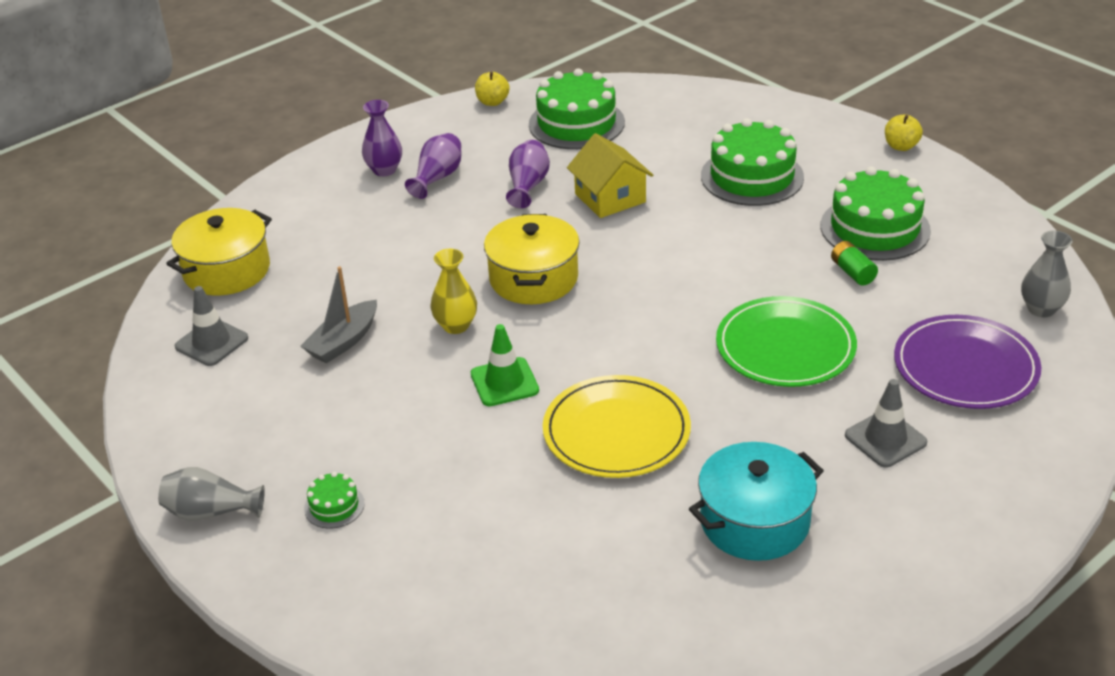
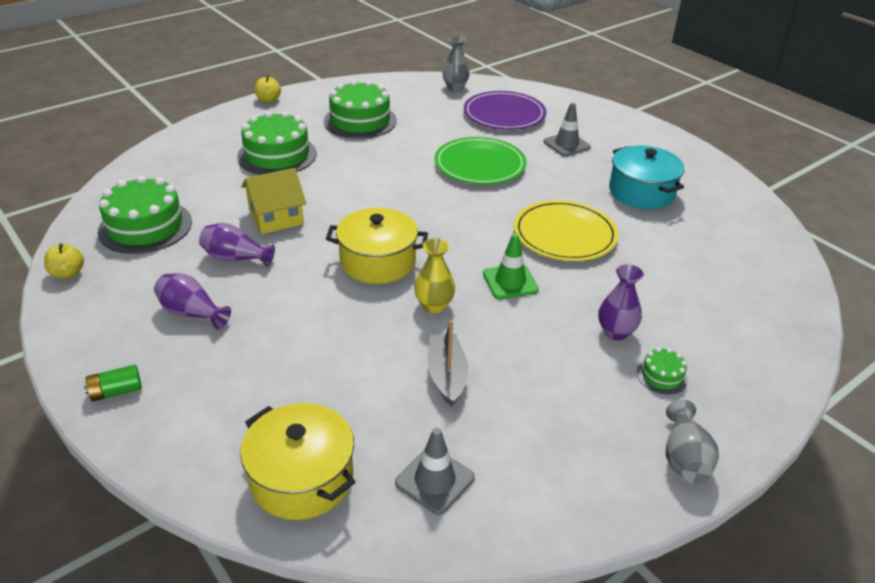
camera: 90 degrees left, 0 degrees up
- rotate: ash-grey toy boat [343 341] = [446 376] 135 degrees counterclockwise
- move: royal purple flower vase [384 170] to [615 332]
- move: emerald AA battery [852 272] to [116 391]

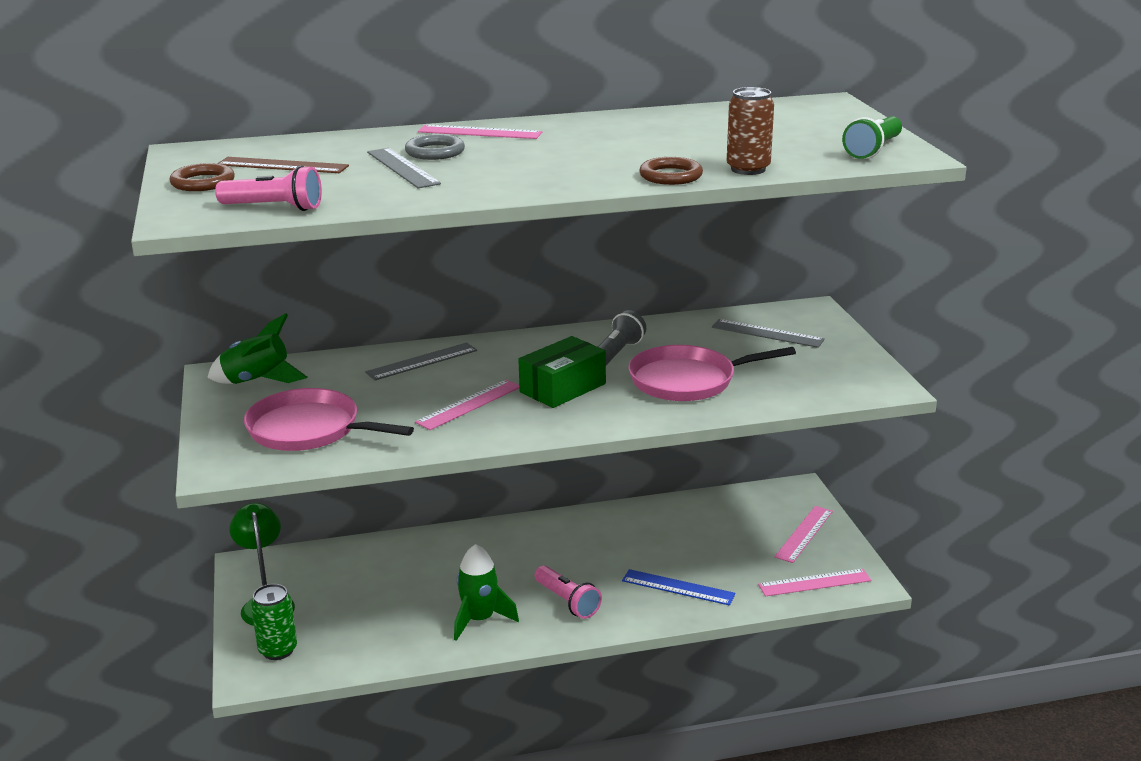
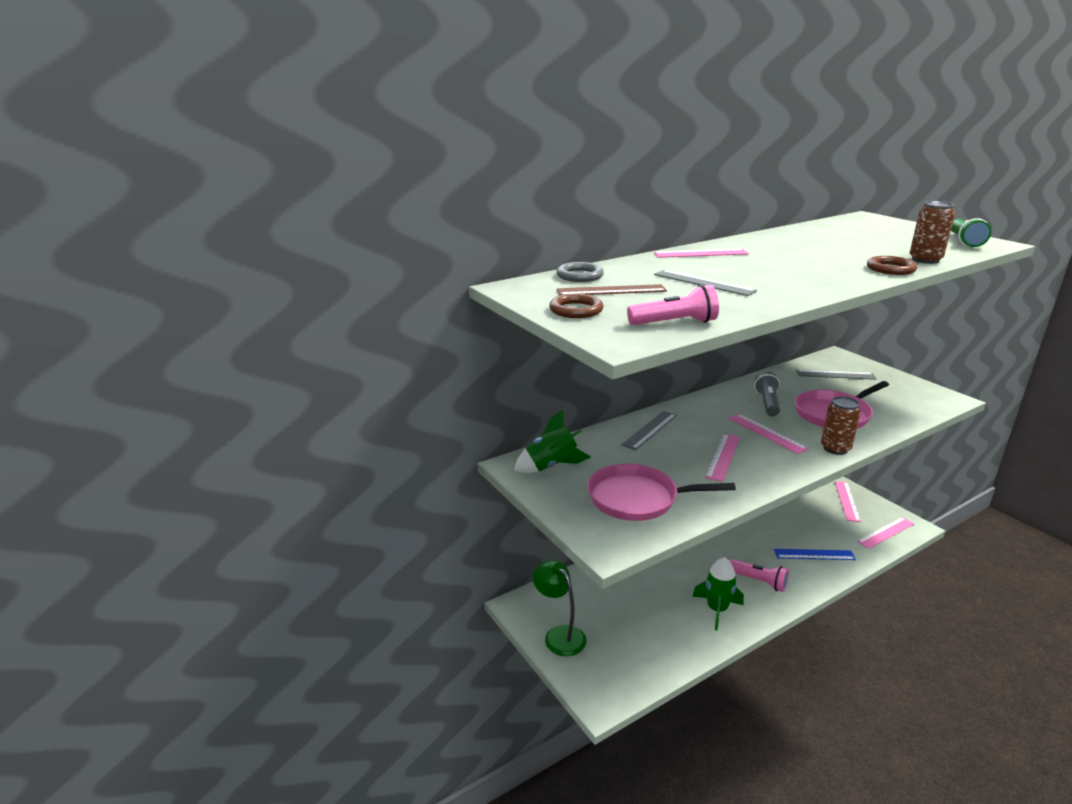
camera: 20 degrees left, 0 degrees up
- delete: emerald can [278 650]
- move: ash-grey hoop [435 152] to [580 276]
- replace: emerald box [562 388] to rosy straightedge [766 433]
- insert: brown can [835 448]

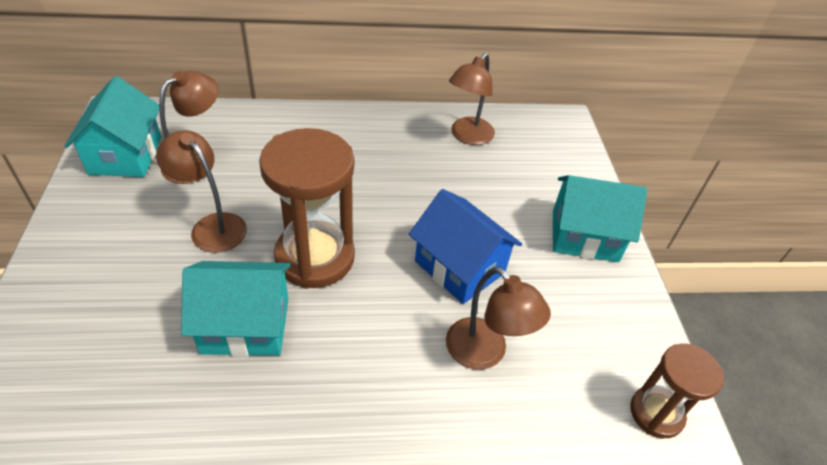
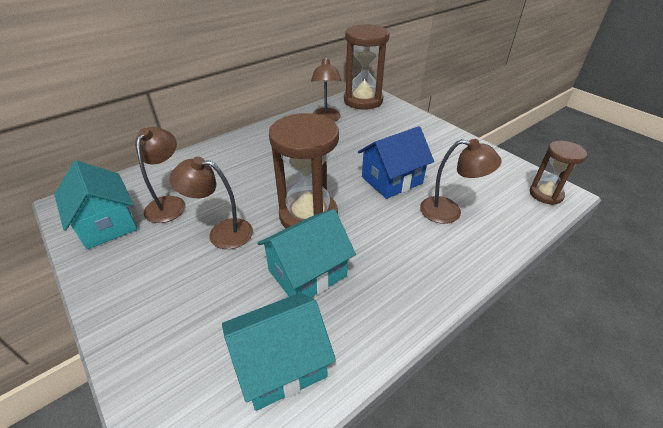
camera: 30 degrees left, 5 degrees down
- rotate: blue toy house [459 267] = [392 180] 45 degrees counterclockwise
- move: aqua toy house [584 236] to [281 364]
- insert: brown sandglass [363 100]

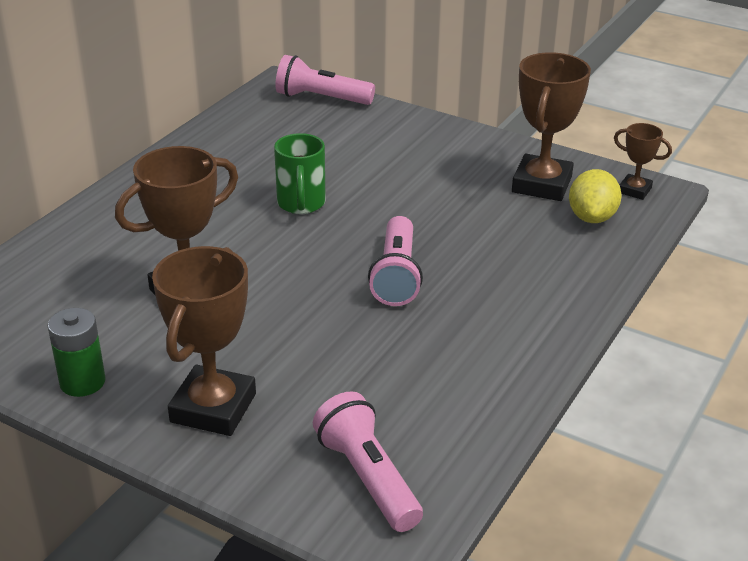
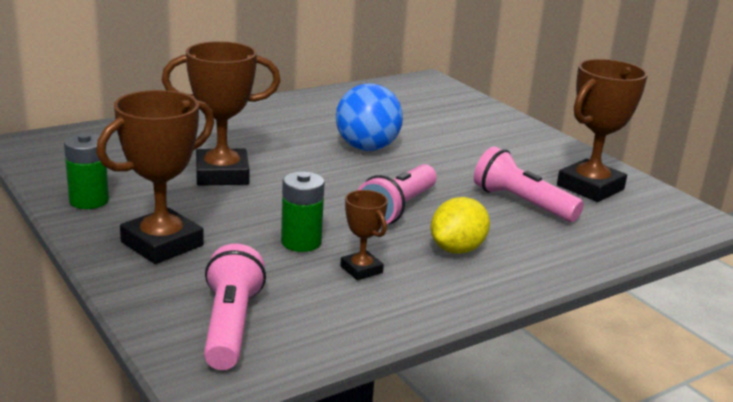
camera: 25 degrees right, 10 degrees down
- replace: emerald coffee mug [301 204] to blue sphere [367 148]
- move: rosy flashlight [321 98] to [521 203]
- move: bright yellow toy lemon [592 217] to [457 249]
- move: brown trophy [634 190] to [361 269]
- insert: emerald AA battery [301 242]

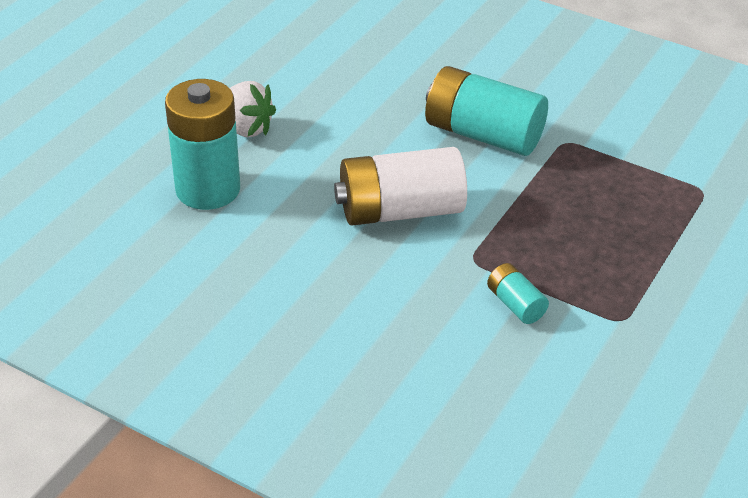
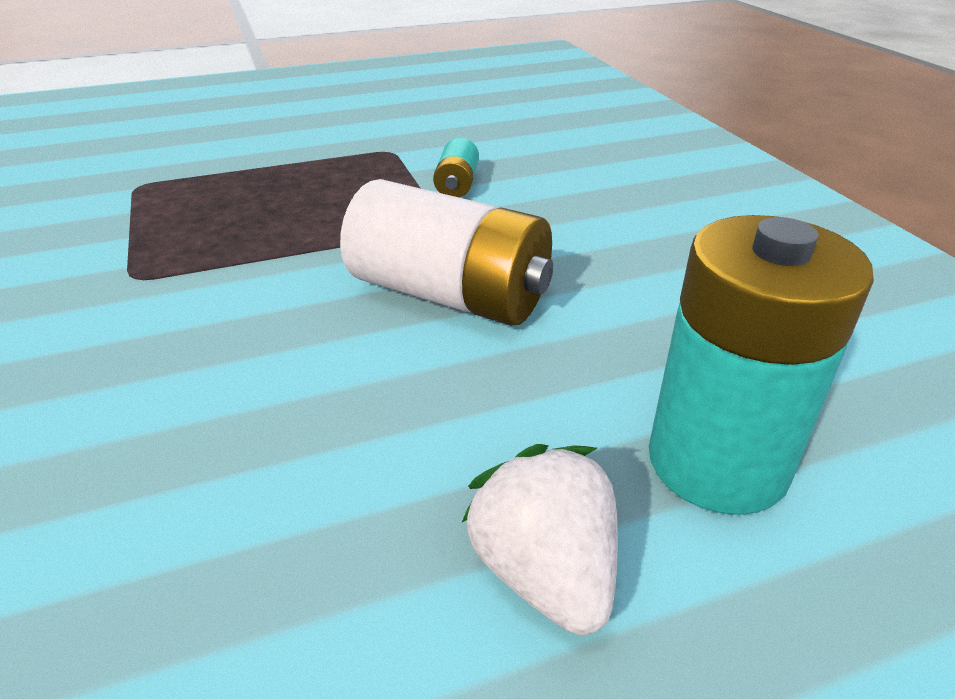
camera: 140 degrees left, 5 degrees down
- delete: aqua AA battery [483 134]

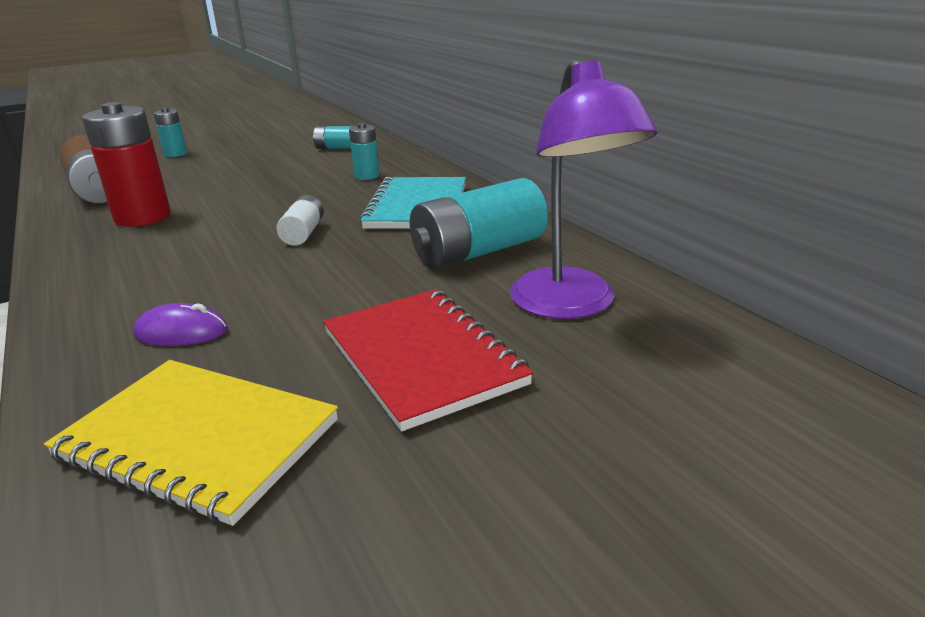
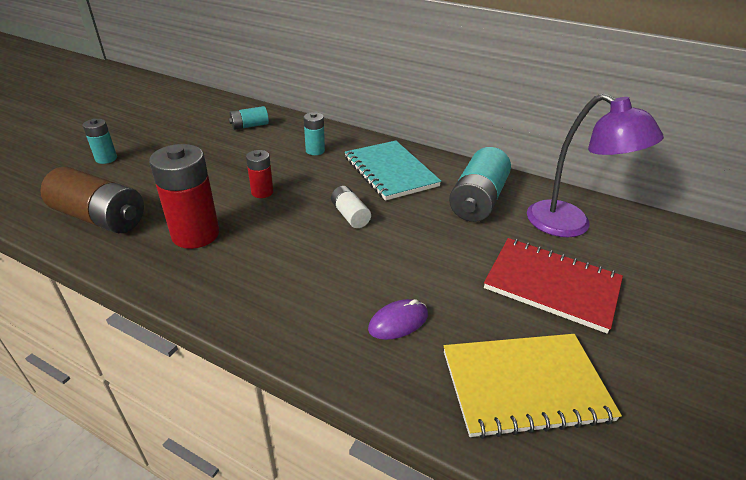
camera: 35 degrees left, 10 degrees up
- insert: scarlet AA battery [262 192]

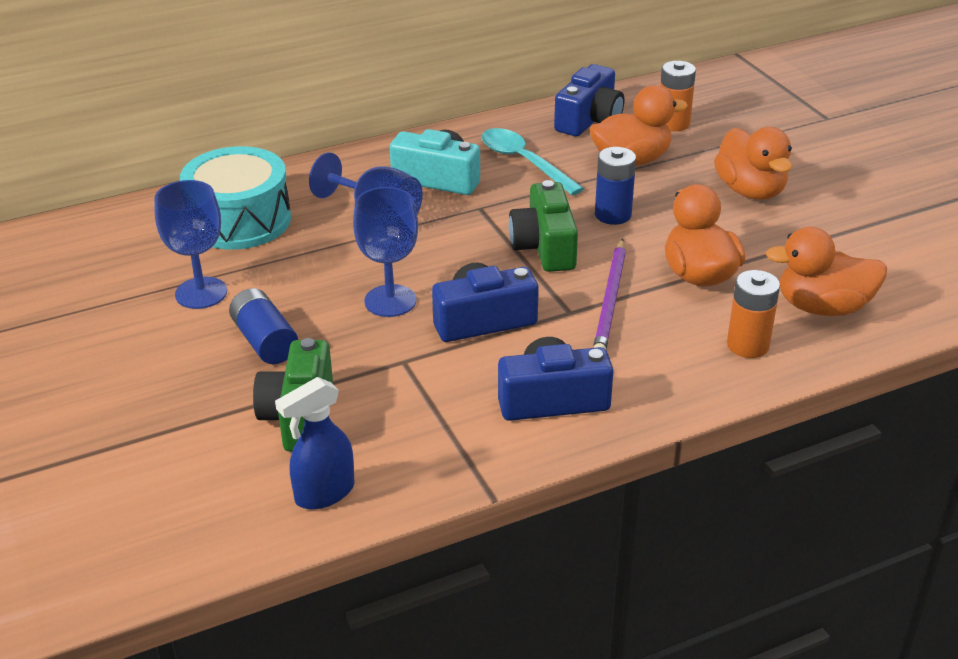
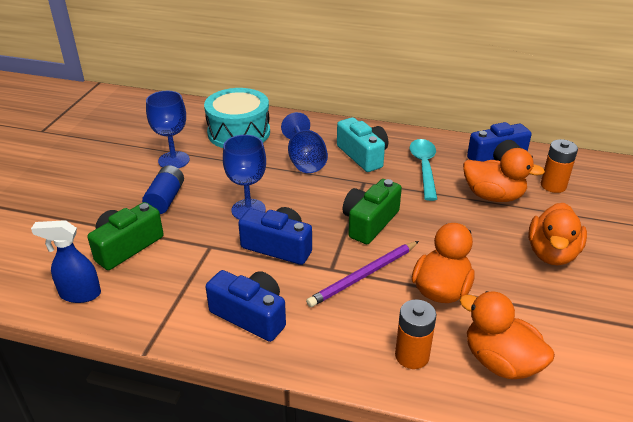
camera: 40 degrees right, 0 degrees up
- delete: blue AA battery [613 215]

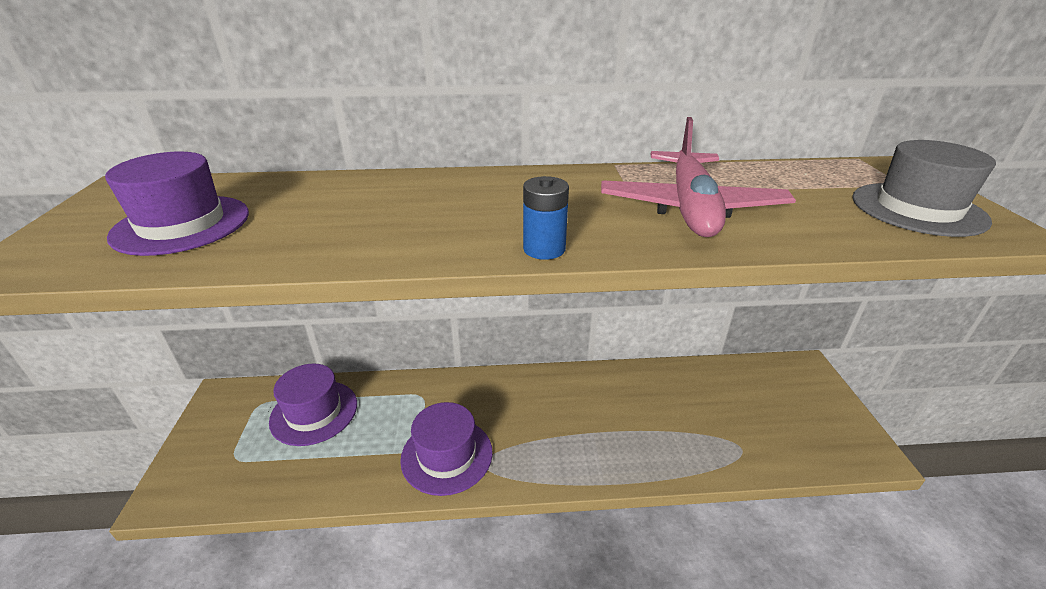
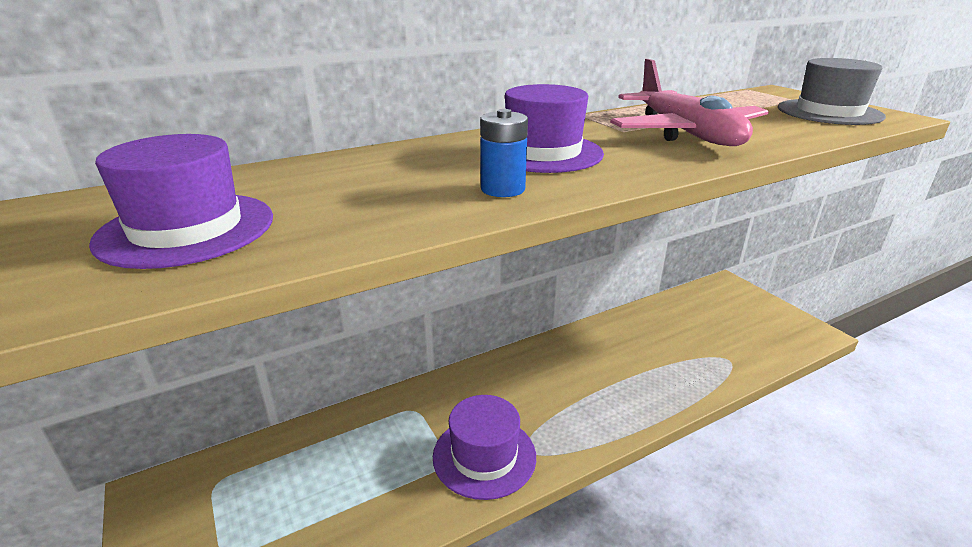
camera: 25 degrees left, 5 degrees down
- move: royal purple tall hat [314 412] to [543 153]
- move: blue AA battery [544 249] to [502 189]

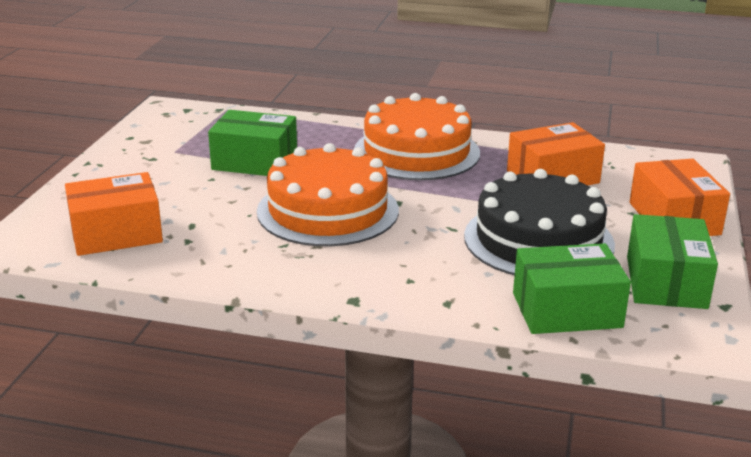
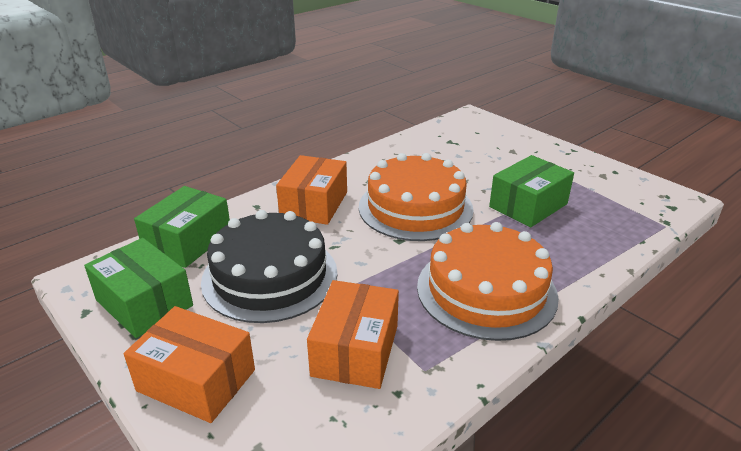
camera: 125 degrees right, 5 degrees up
- move: bright orange box [116 233] to [314 204]

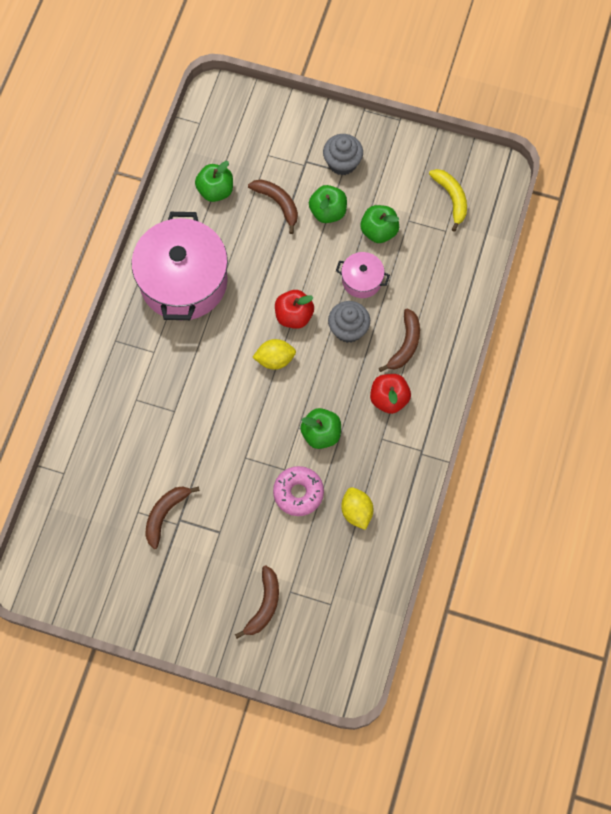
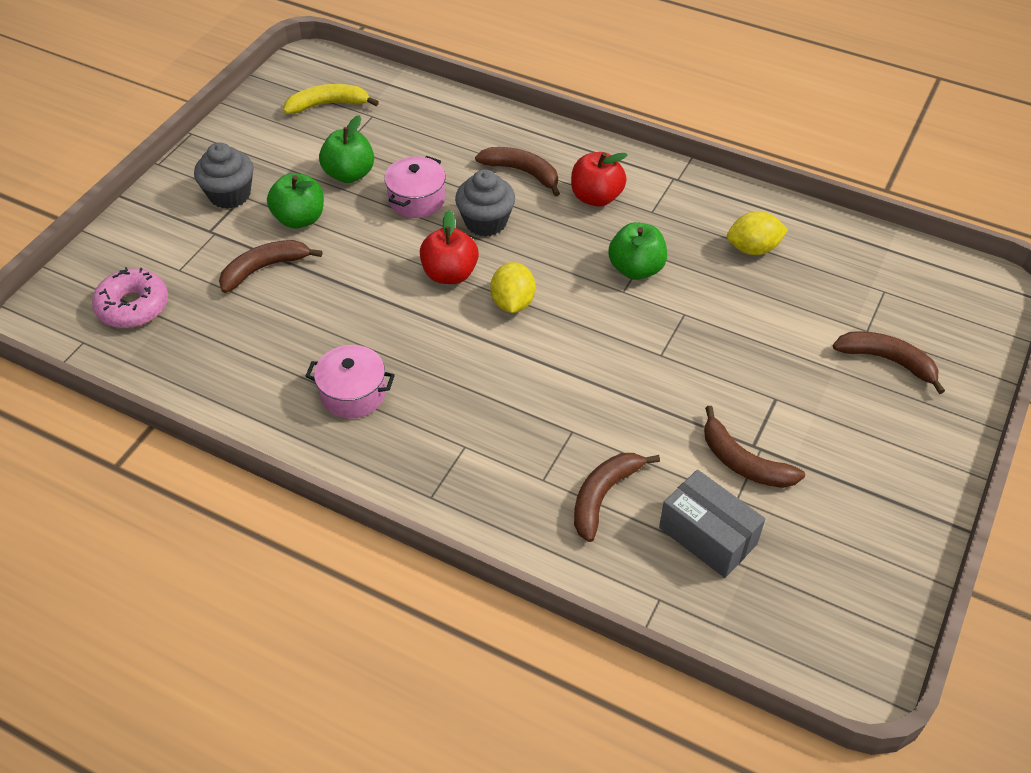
camera: 80 degrees left, 20 degrees down
- resize: rosy cooking pot [183 281] = [353 394] x0.46
- delete: emerald apple fruit [215 190]
- move: rosy donut [298 493] to [133 306]
- insert: brown toy banana [603 496]
- insert: ash-grey box [707 536]

